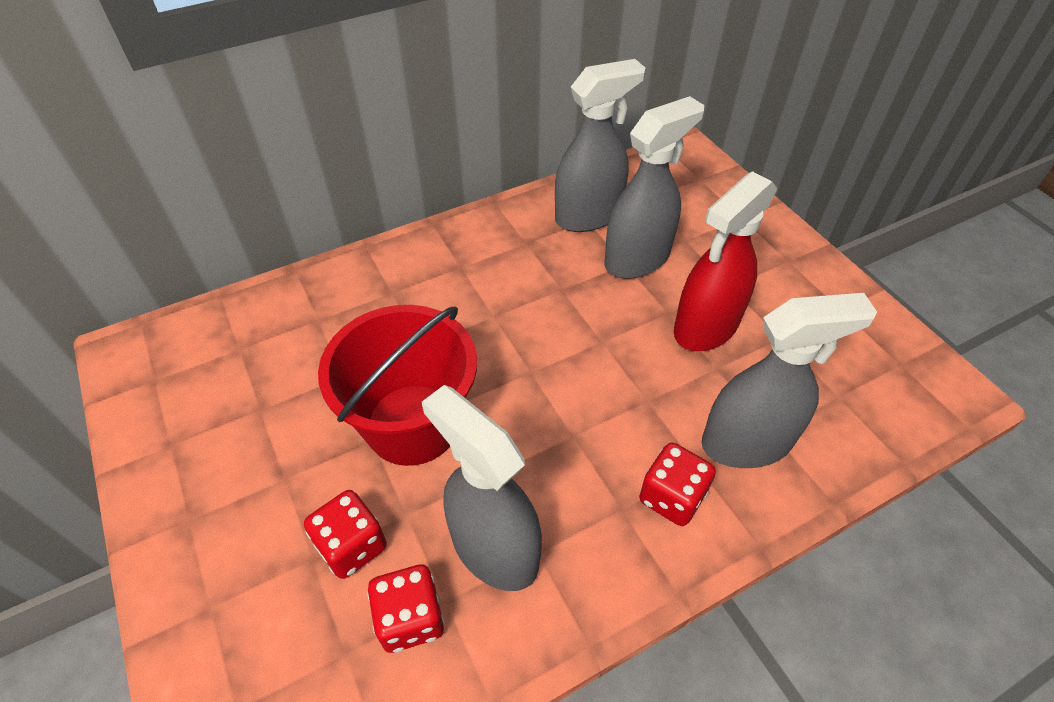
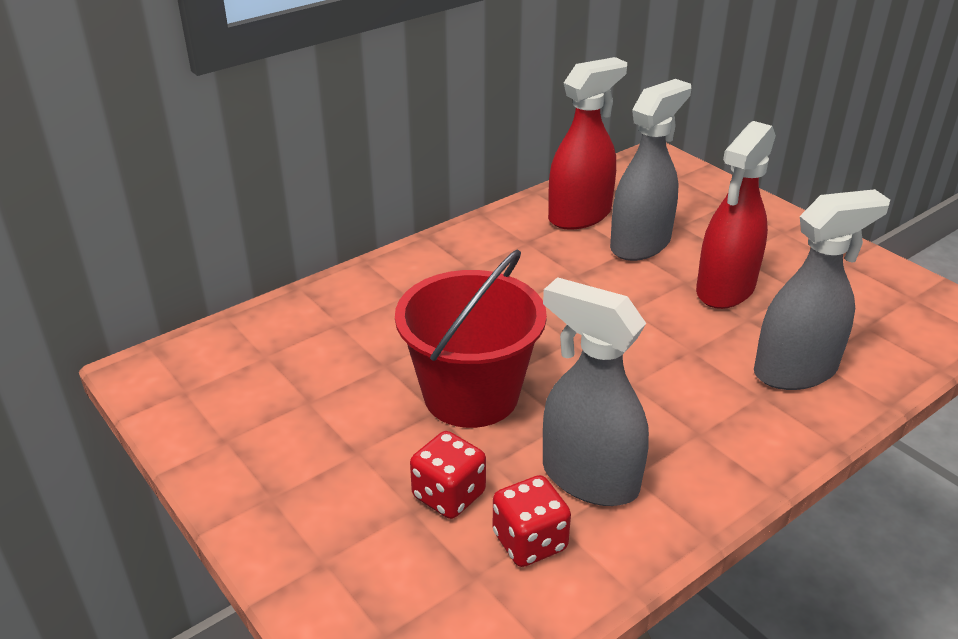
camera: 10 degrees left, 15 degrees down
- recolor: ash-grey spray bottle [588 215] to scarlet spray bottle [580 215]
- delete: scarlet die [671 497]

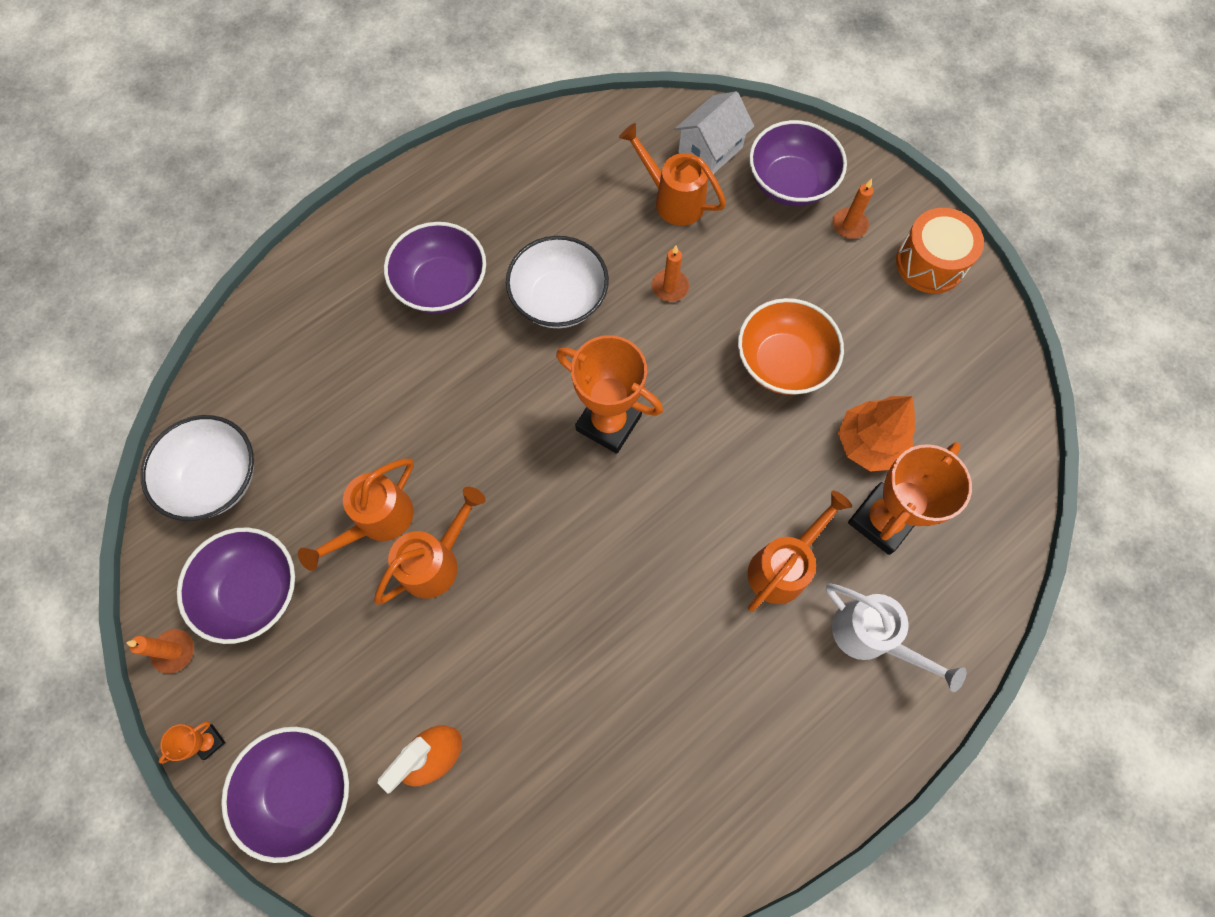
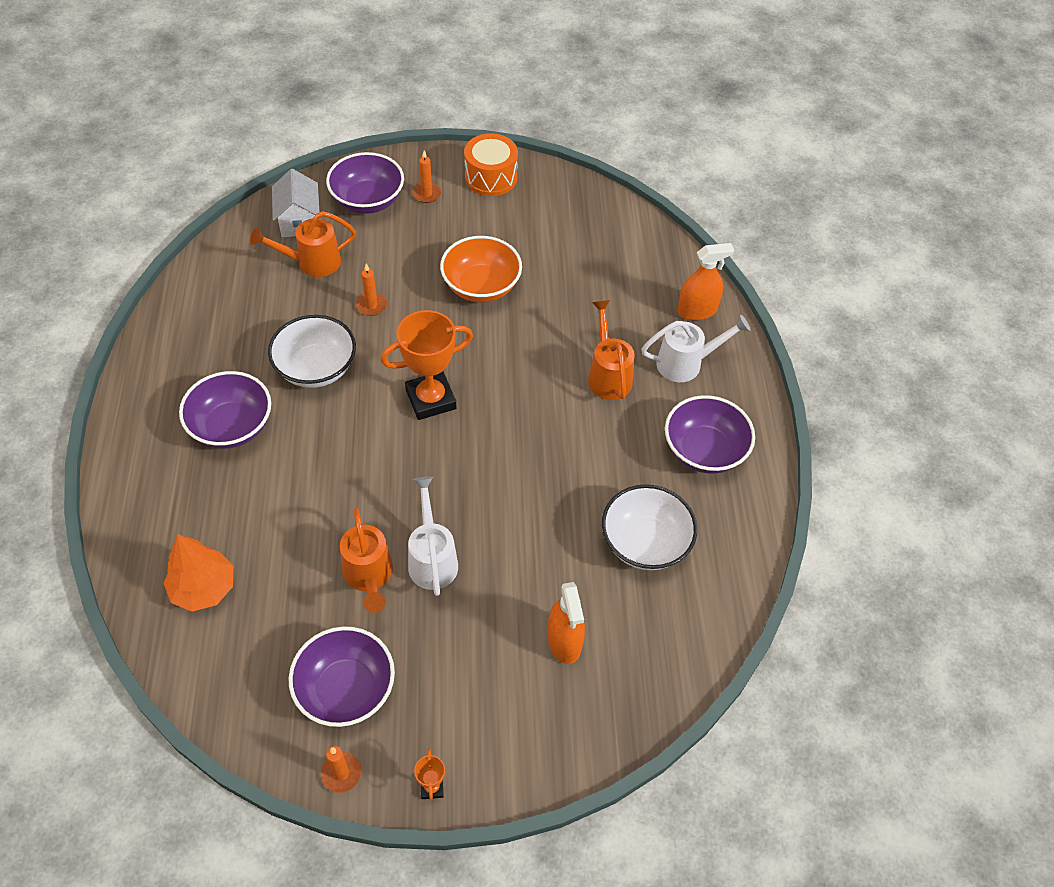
camera: 55 degrees left, 15 degrees down
- move: pure white serving bowl [216 479] to [645 543]
- move: royal purple serving bowl [302 790] to [704 451]
- recolor: bright orange watering can [435 562] to pure white watering can [432 559]
- move: bright orange toy tree [869 443] to [203 588]
- delete: bright orange trophy [882 520]
- insert: bright orange spray bottle [697 310]

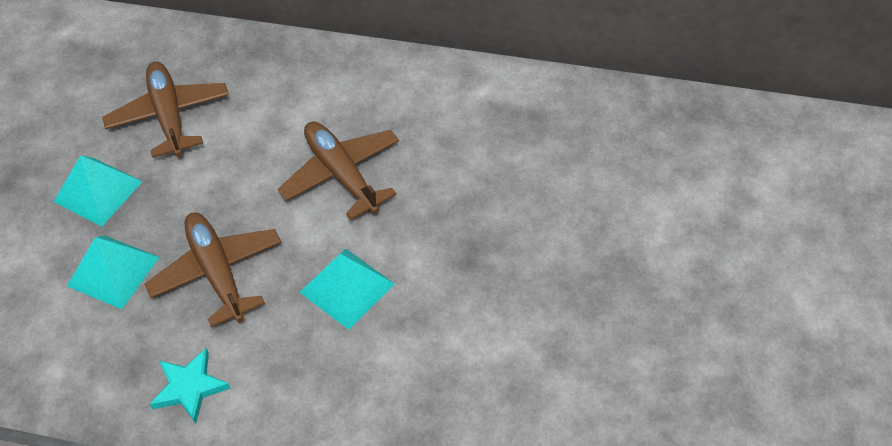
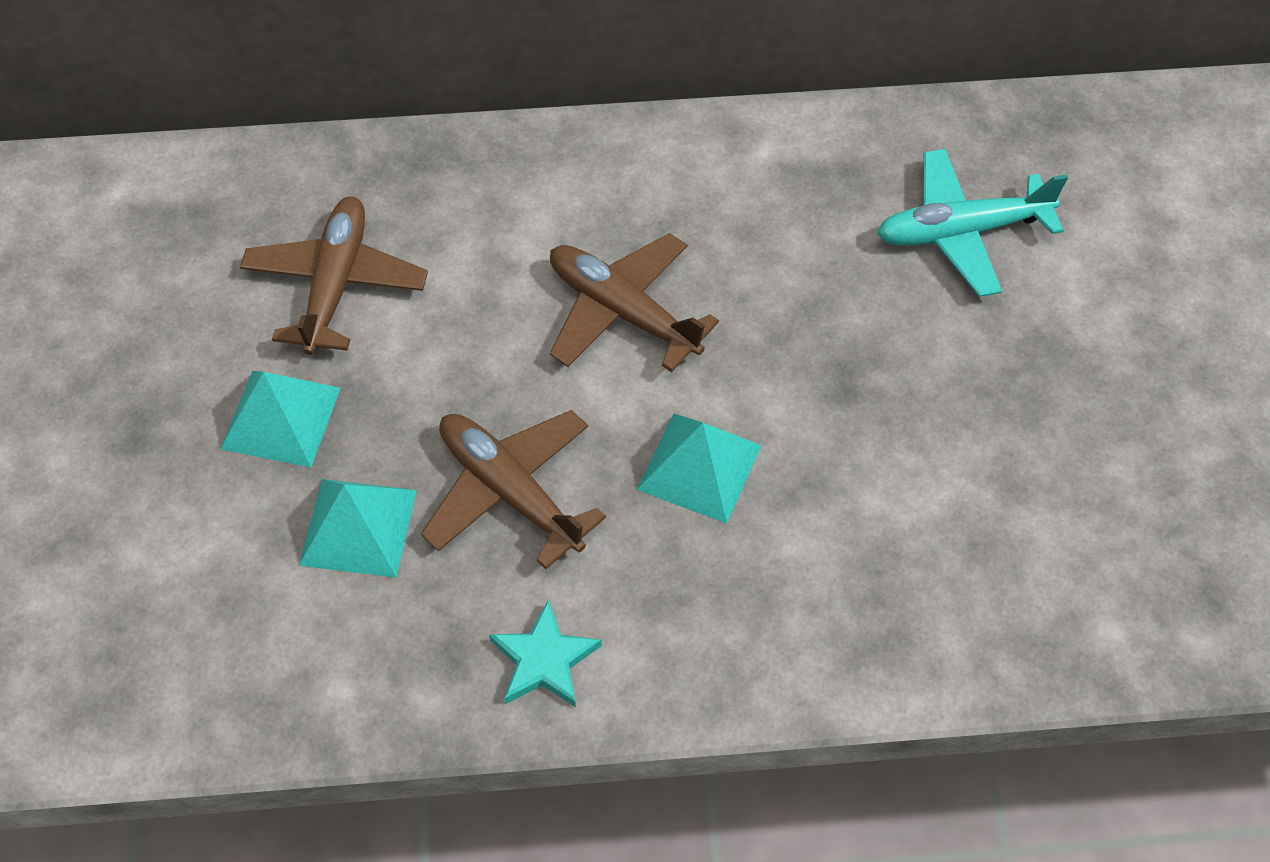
camera: 20 degrees left, 5 degrees up
- rotate: brown aeroplane [169 116] = [336 284] 45 degrees clockwise
- insert: aqua aeroplane [961 232]

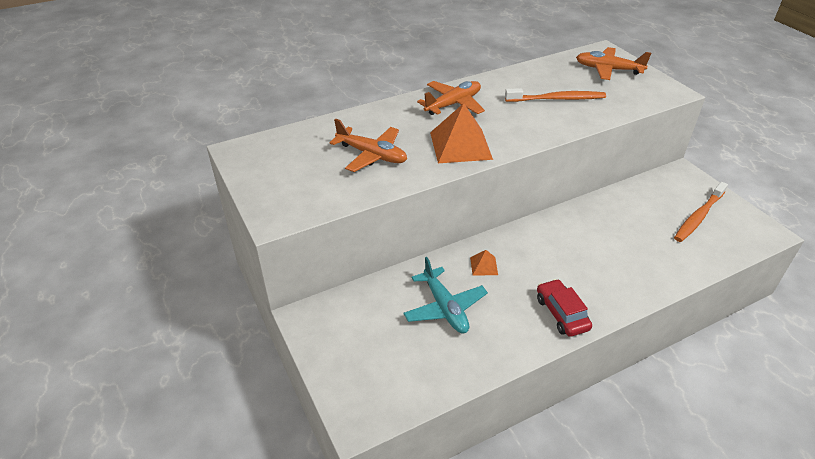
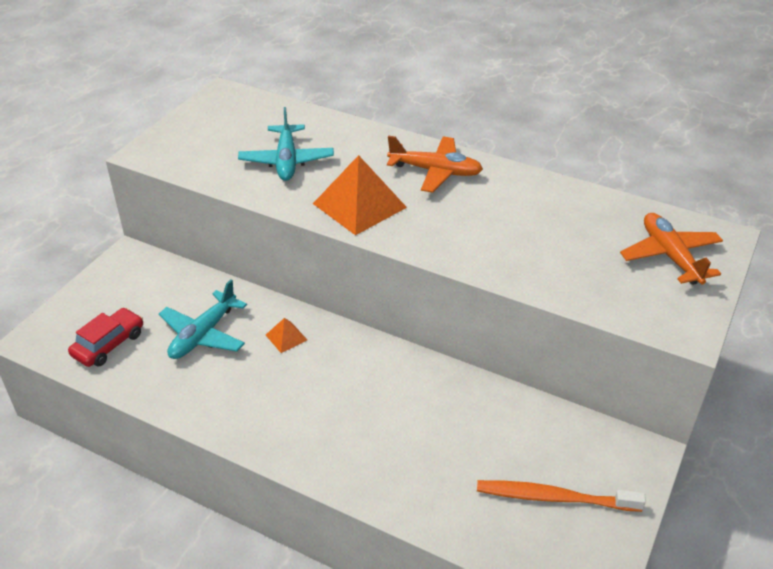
camera: 55 degrees right, 0 degrees up
- recolor: bright orange aeroplane [372 155] to aqua aeroplane [287 161]
- delete: bright orange toothbrush [557 99]
- move: scarlet car [561 313] to [109 344]

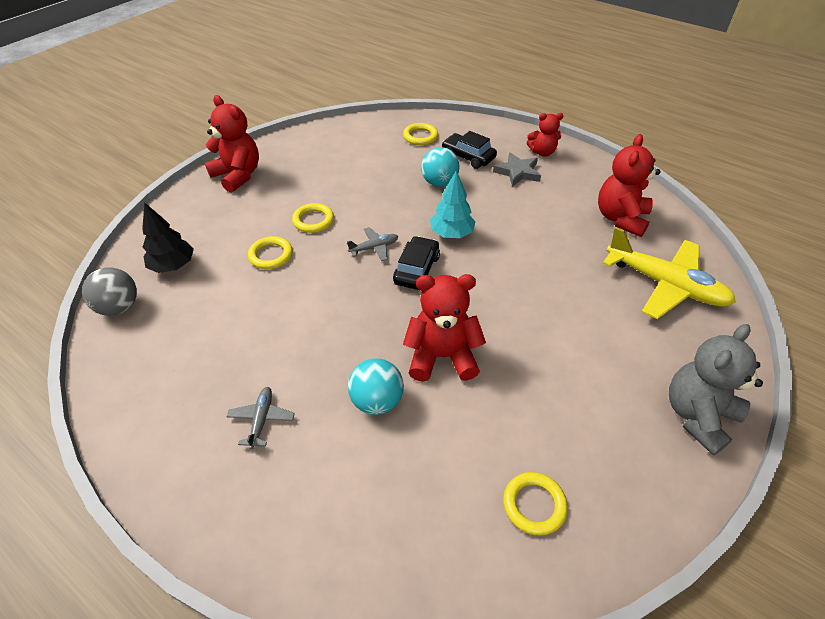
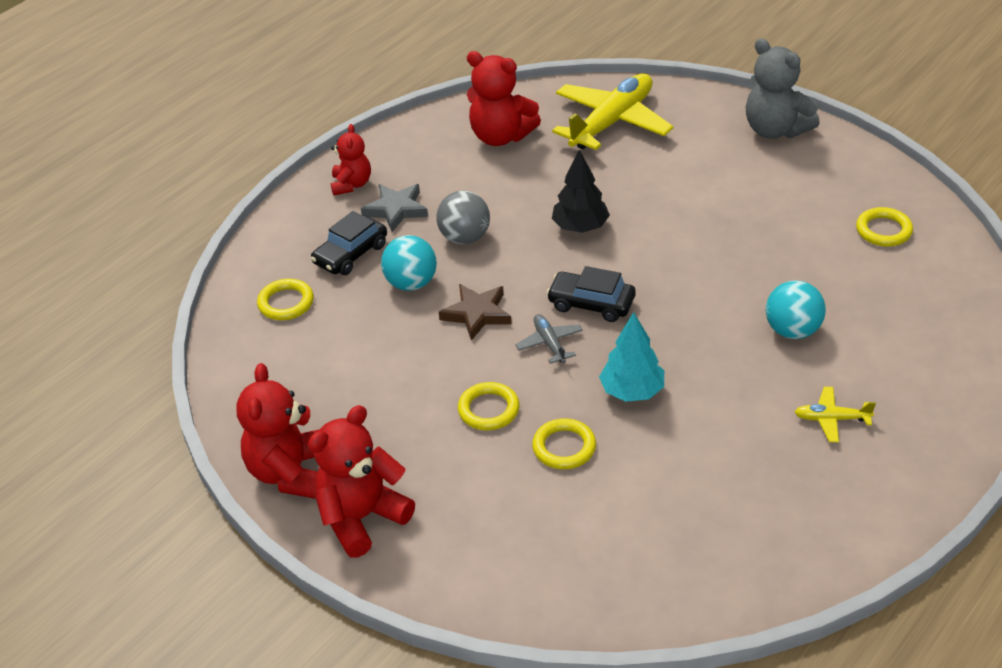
camera: 85 degrees left, 5 degrees down
- move: ash-grey sphere [119 307] to [465 238]
- move: ebony toy tree [173 266] to [580 227]
- recolor: ash-grey aeroplane [261 419] to bright yellow aeroplane [831 419]
- move: scarlet teddy [442 356] to [291 473]
- move: aqua toy tree [451 234] to [632 391]
- insert: brown star [477 314]

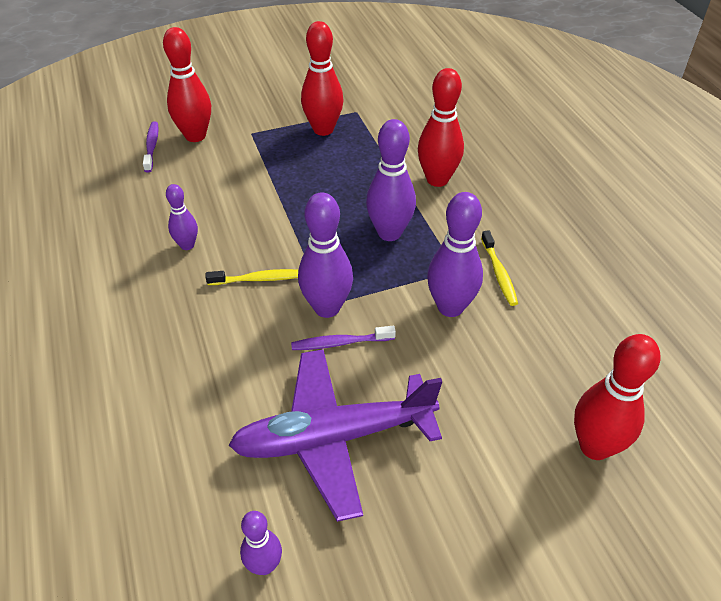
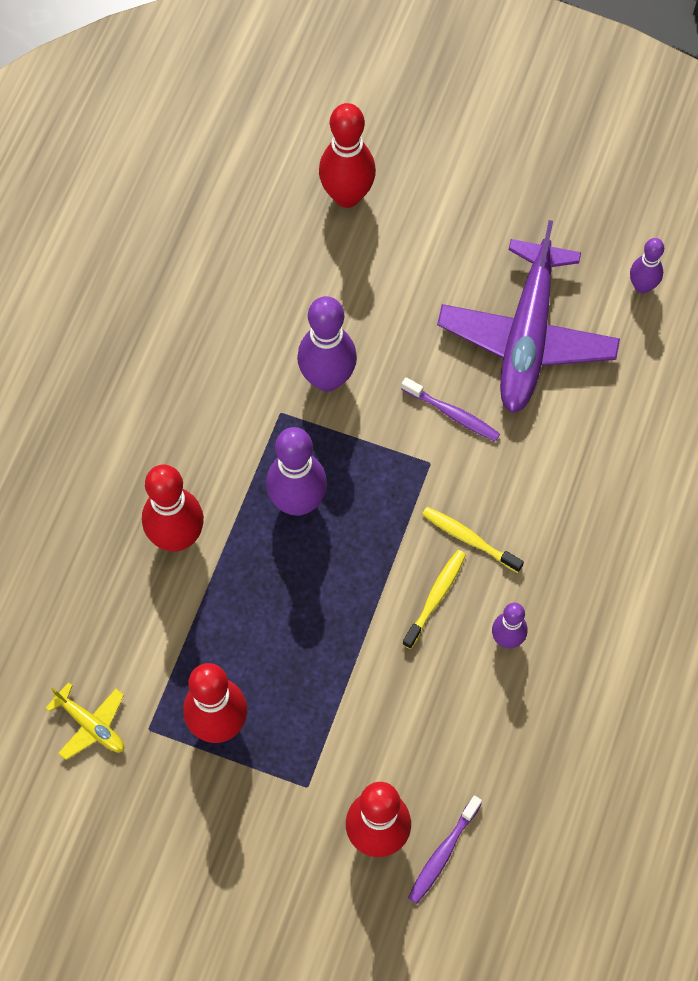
camera: 140 degrees left, 20 degrees up
- rotate: royal purple aeroplane [333 437] = [527 337] 75 degrees clockwise
- delete: royal purple bowling pin [327 308]
- move: bright yellow toothbrush [499 273] to [435 597]
- insert: bright yellow aeroplane [91 725]

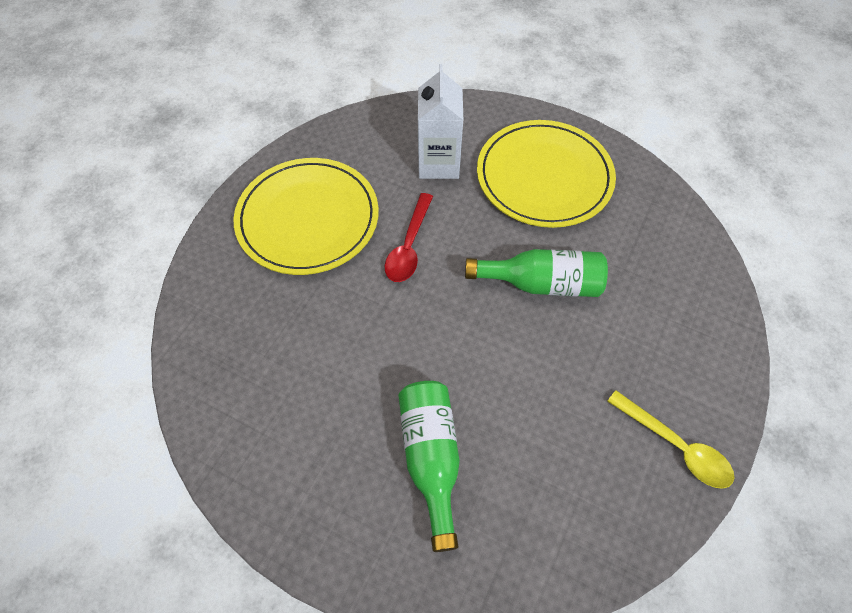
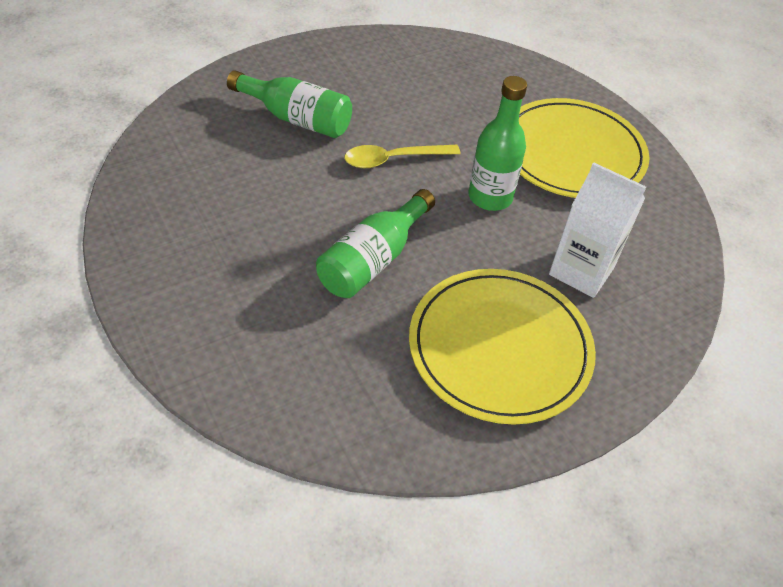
camera: 120 degrees right, 10 degrees down
- replace: scarlet spoon [409 246] to emerald bottle [490 197]
- move: bright yellow spoon [676 446] to [393 159]

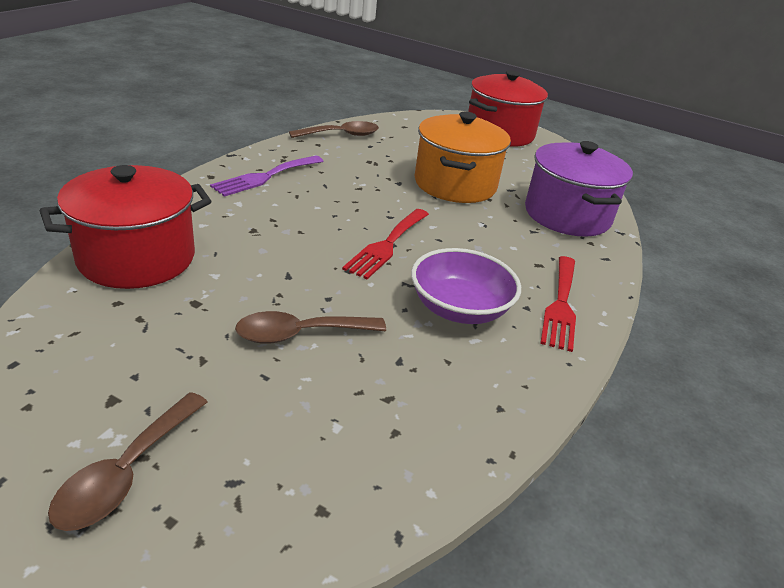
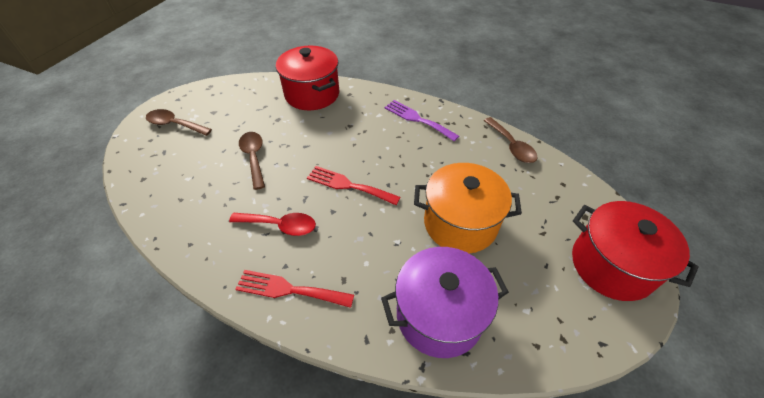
camera: 90 degrees right, 15 degrees up
- replace: royal purple serving bowl [459 308] to scarlet spoon [280 225]

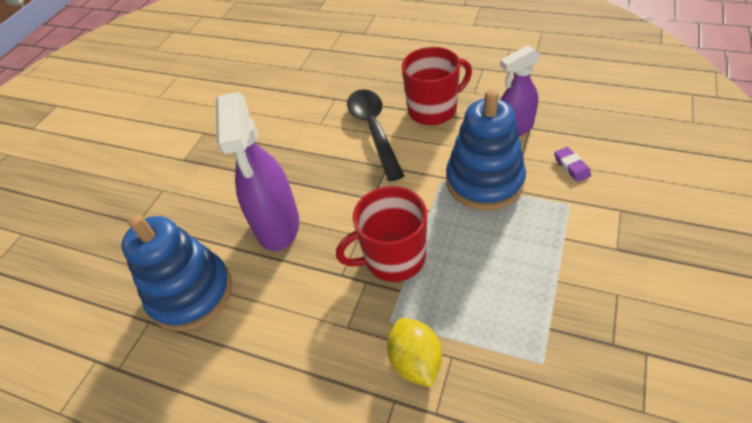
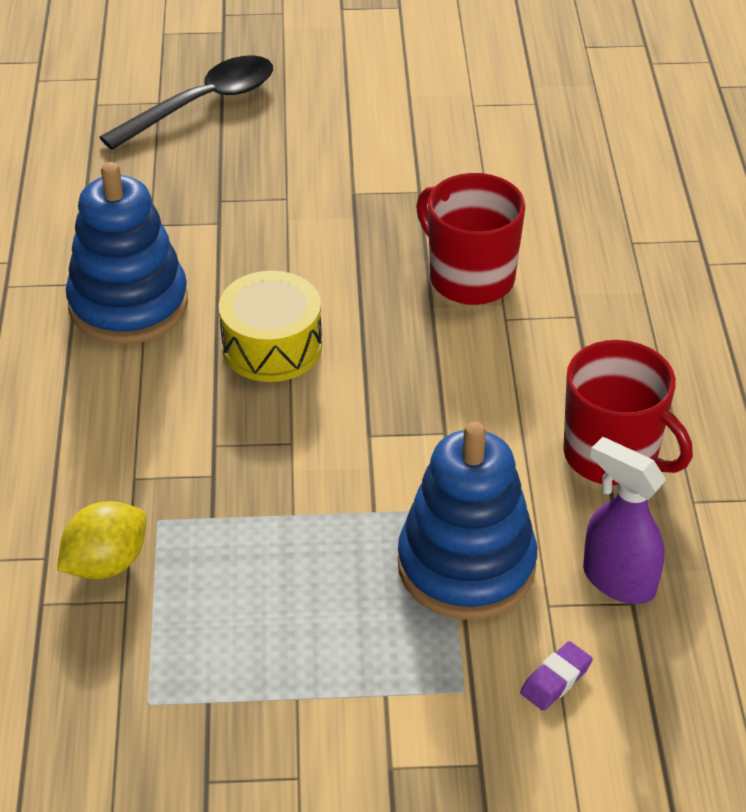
camera: 60 degrees right, 5 degrees down
- replace: royal purple spray bottle [277 226] to bright yellow drum [272 346]
- move: scarlet coffee mug [393 258] to [470 278]
- move: ebony spoon [373 130] to [202 104]

